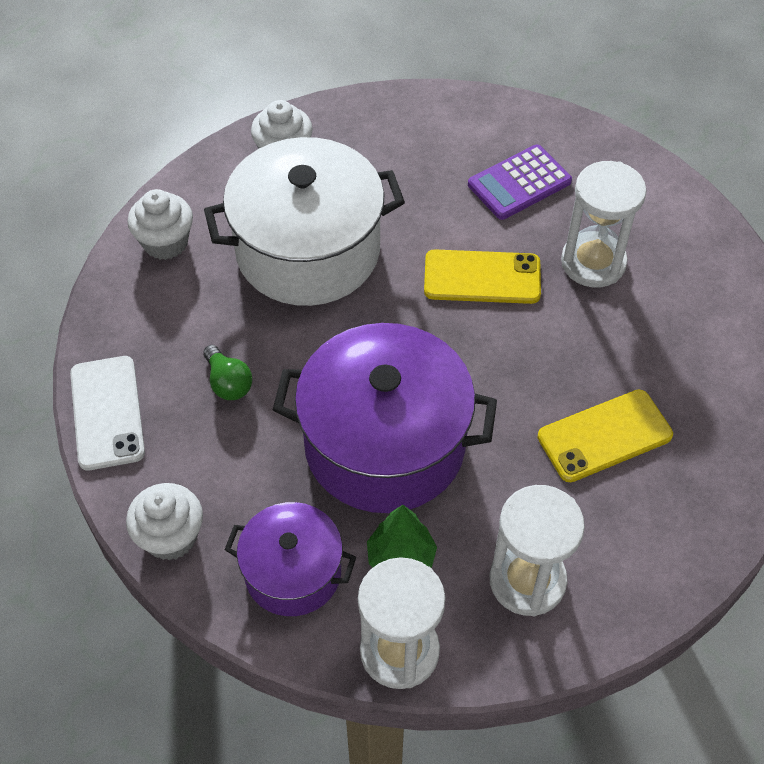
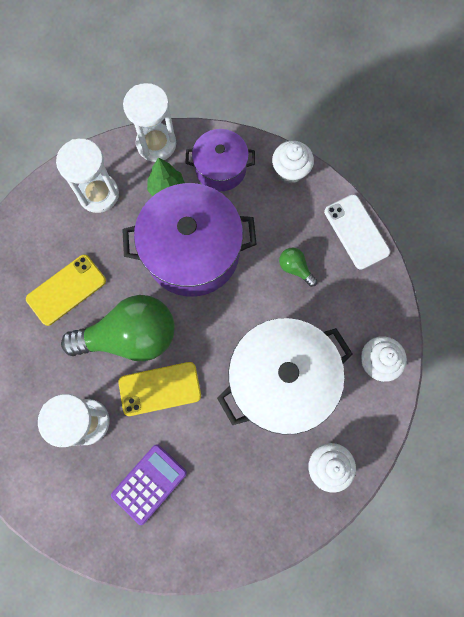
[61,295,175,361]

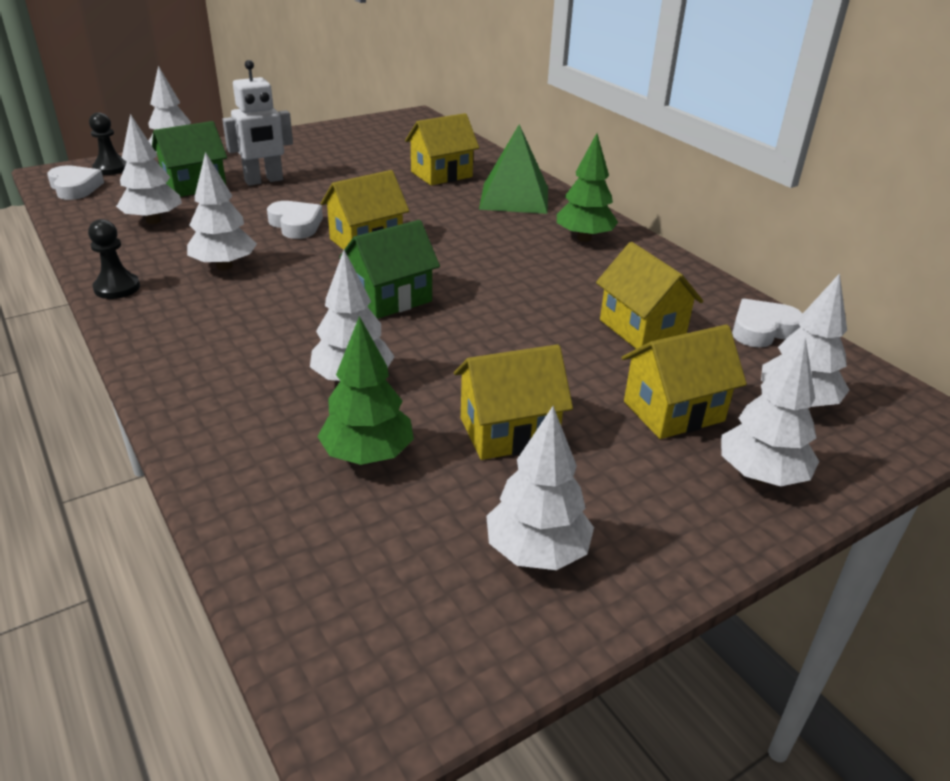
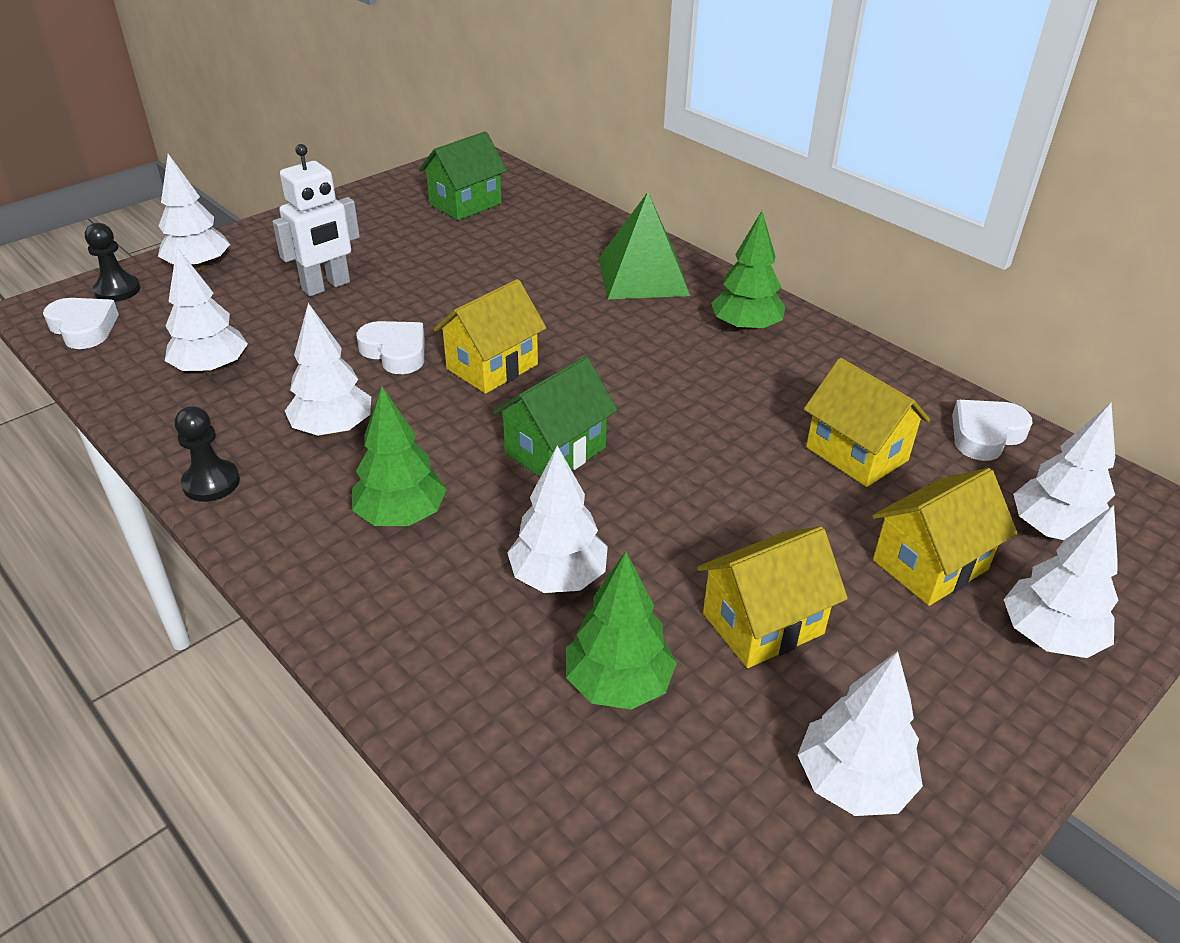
[419,131,507,220]
[405,113,479,185] (first image)
[352,386,447,526]

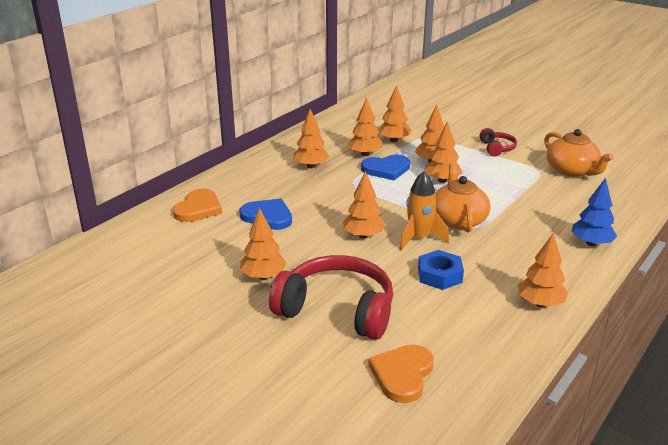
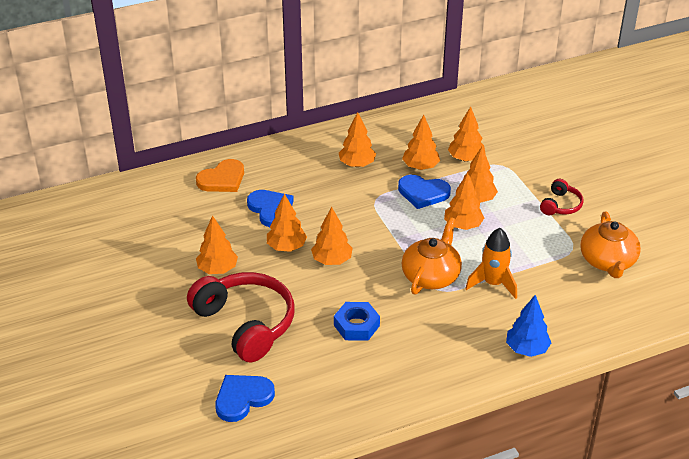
[215,375,275,422]
[465,228,517,299]
[267,193,307,252]

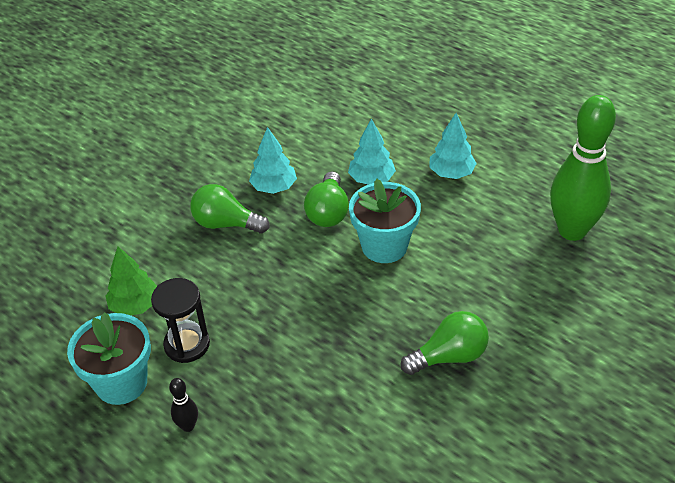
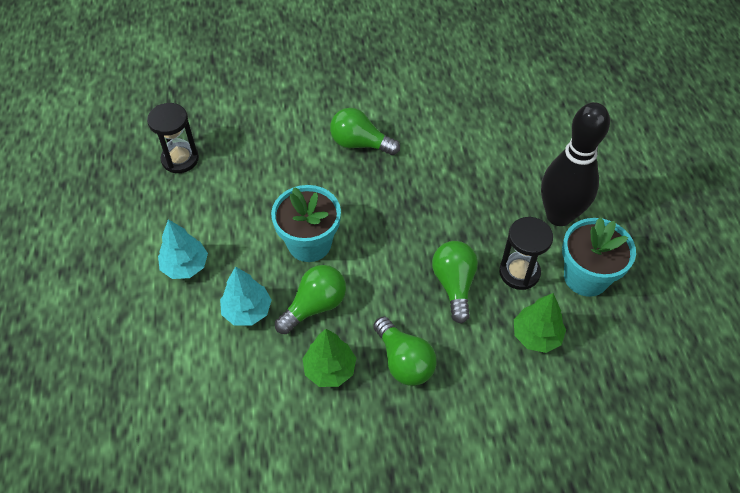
[541,102,610,226]
[302,329,356,387]
[147,103,199,173]
[432,241,478,324]

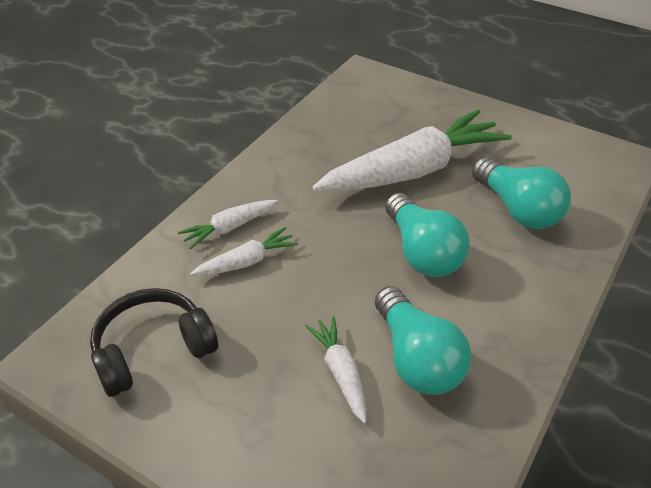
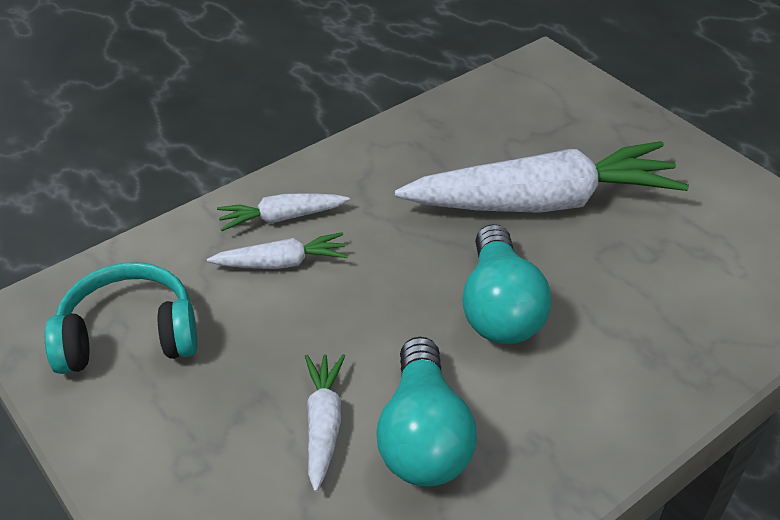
[45,262,197,374]
[472,157,571,229] (first image)

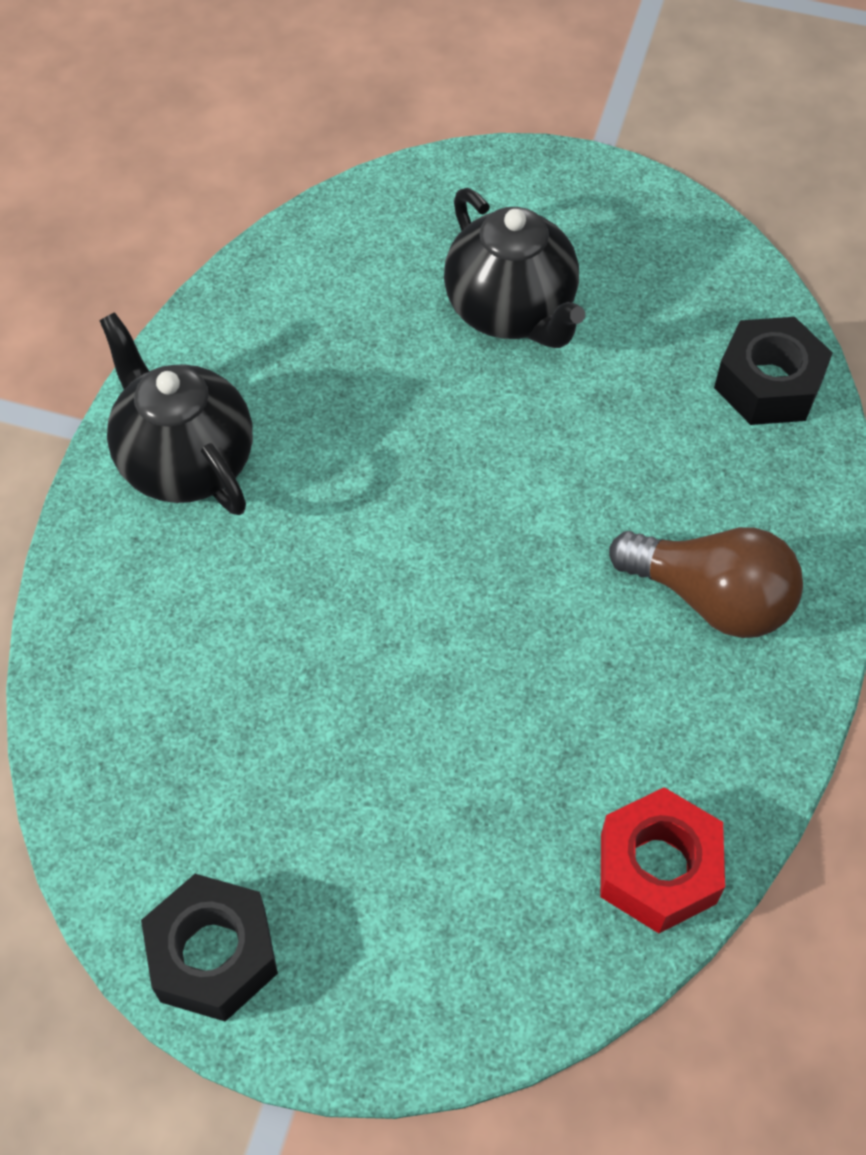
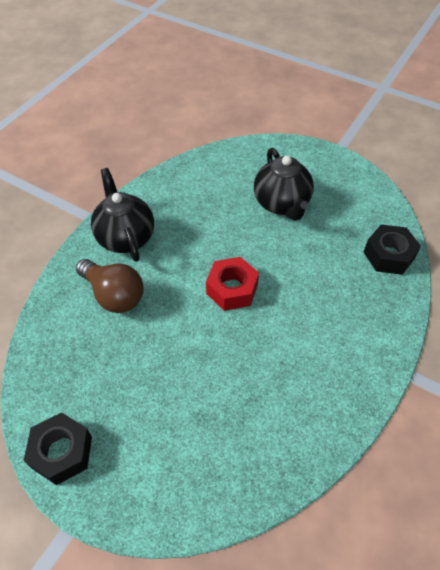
[206,257,259,311]
[76,259,144,313]

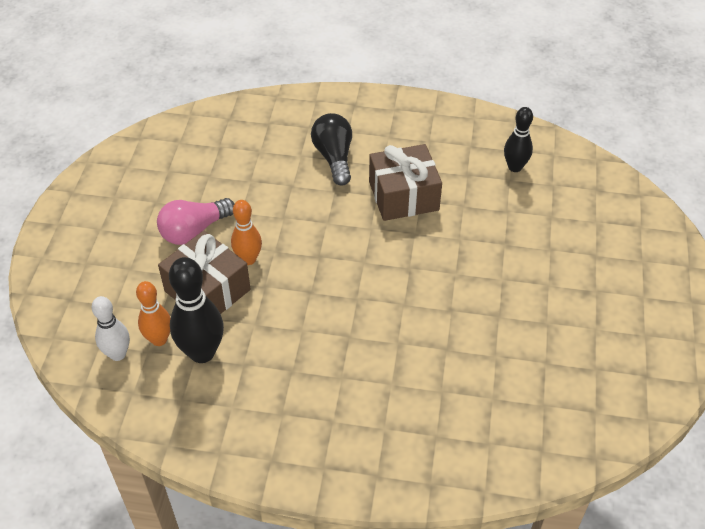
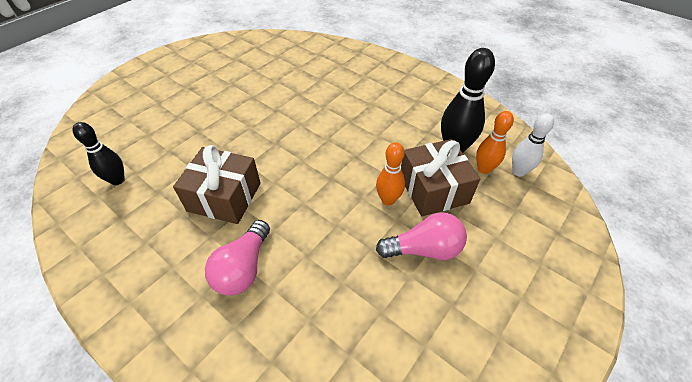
[205,220,270,295]

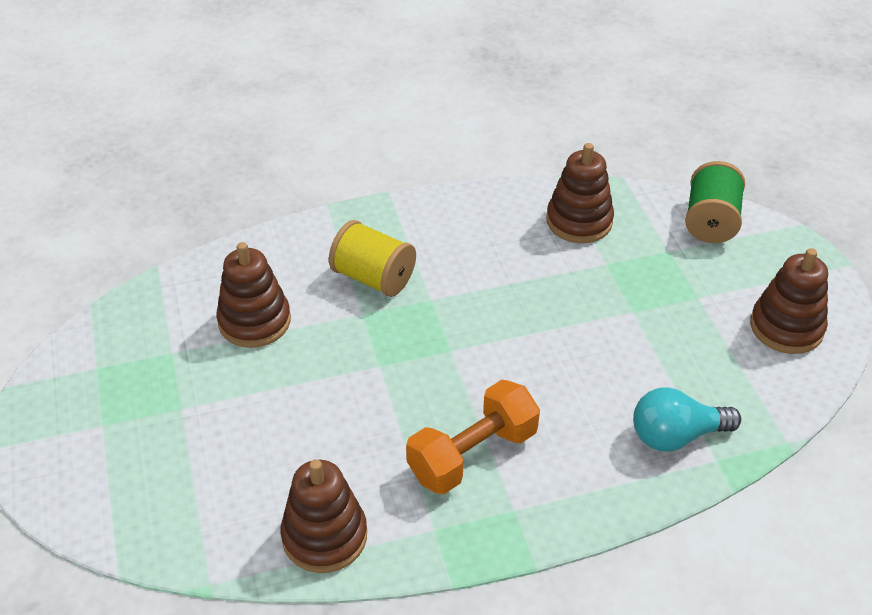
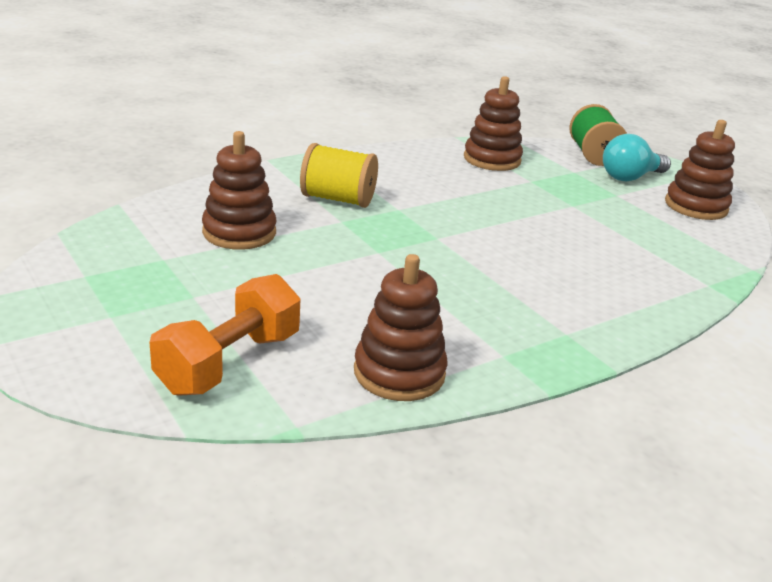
[150,274,301,396]
[603,134,671,182]

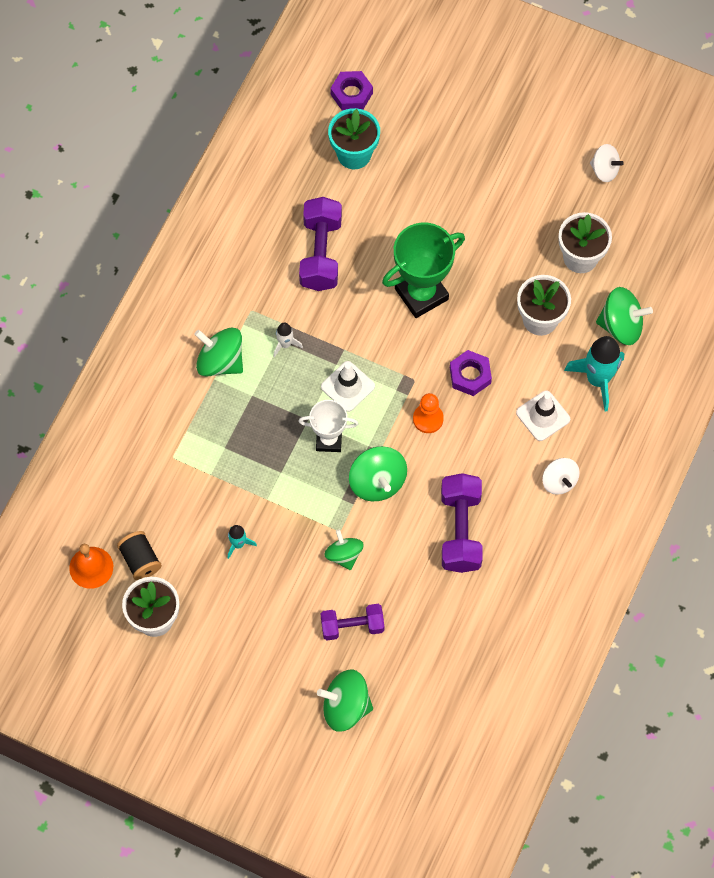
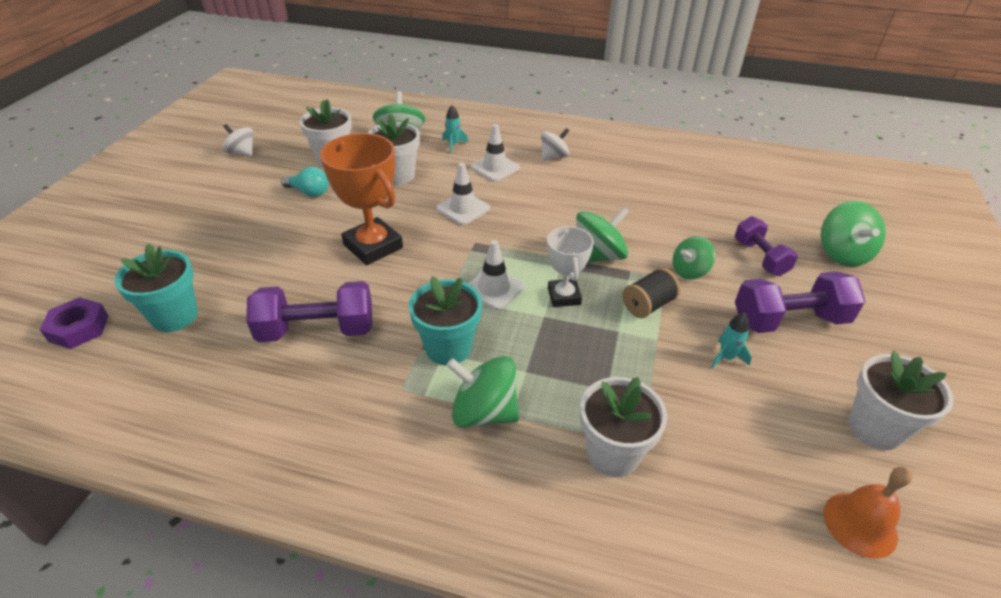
[622,268,680,318]
[446,356,519,428]
[409,276,482,365]
[320,133,403,265]
[413,393,444,433] (first image)
[735,271,865,333]
[436,163,490,225]
[442,105,468,153]
[223,124,253,156]
[281,167,329,197]
[580,377,667,477]

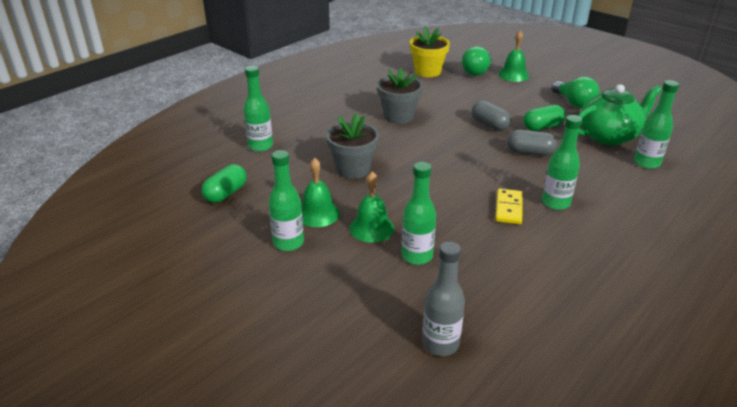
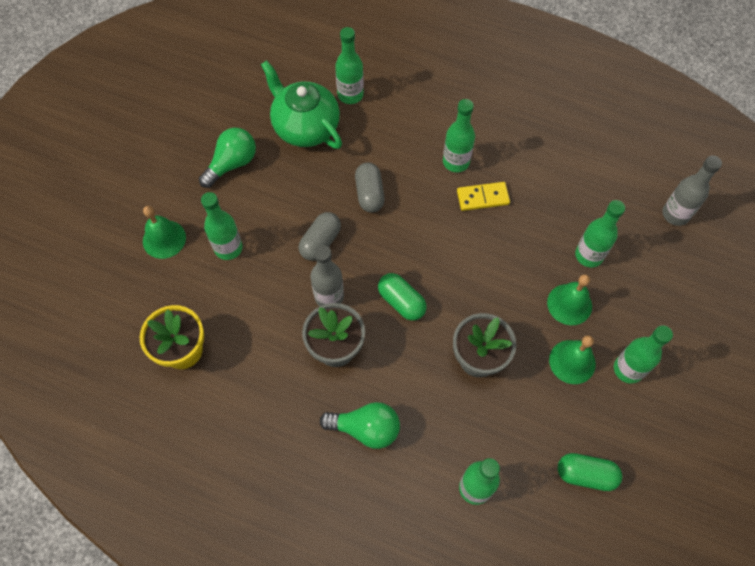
[320,402,400,449]
[378,273,427,321]
[201,192,243,260]
[311,245,344,306]

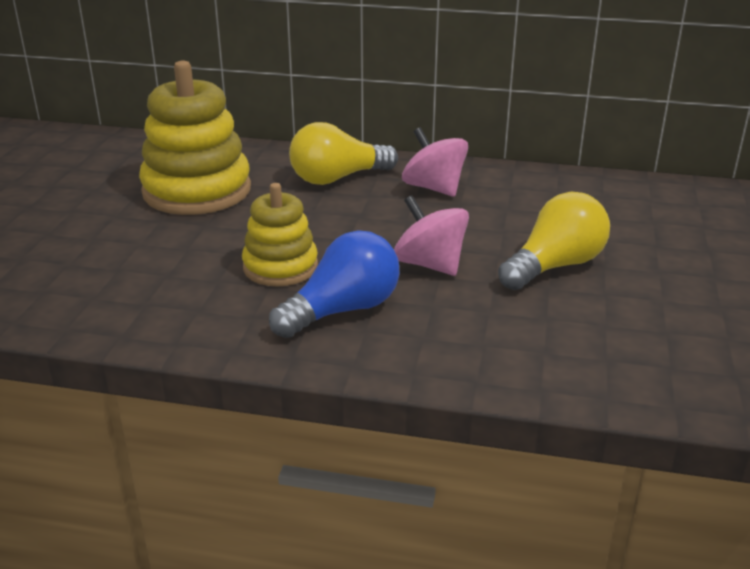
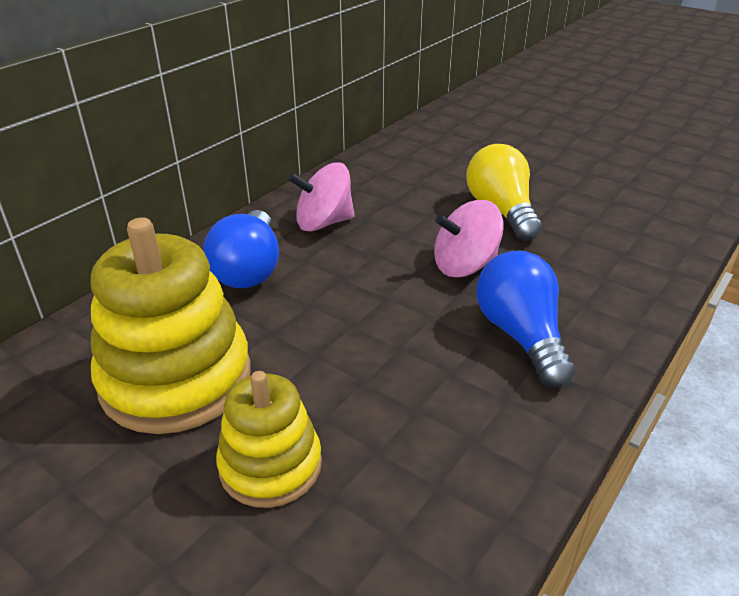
[216,371,322,508]
[203,210,279,288]

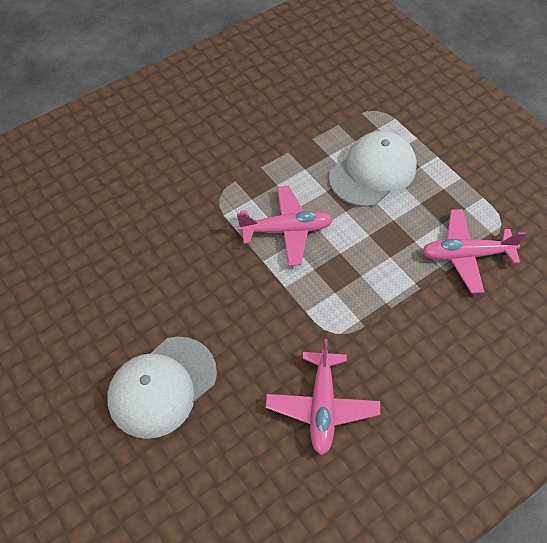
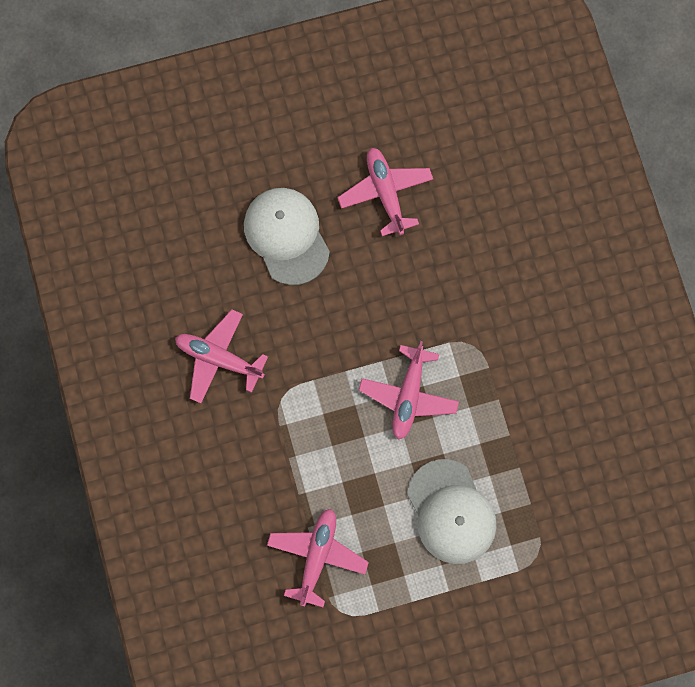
[337,148,433,236]

